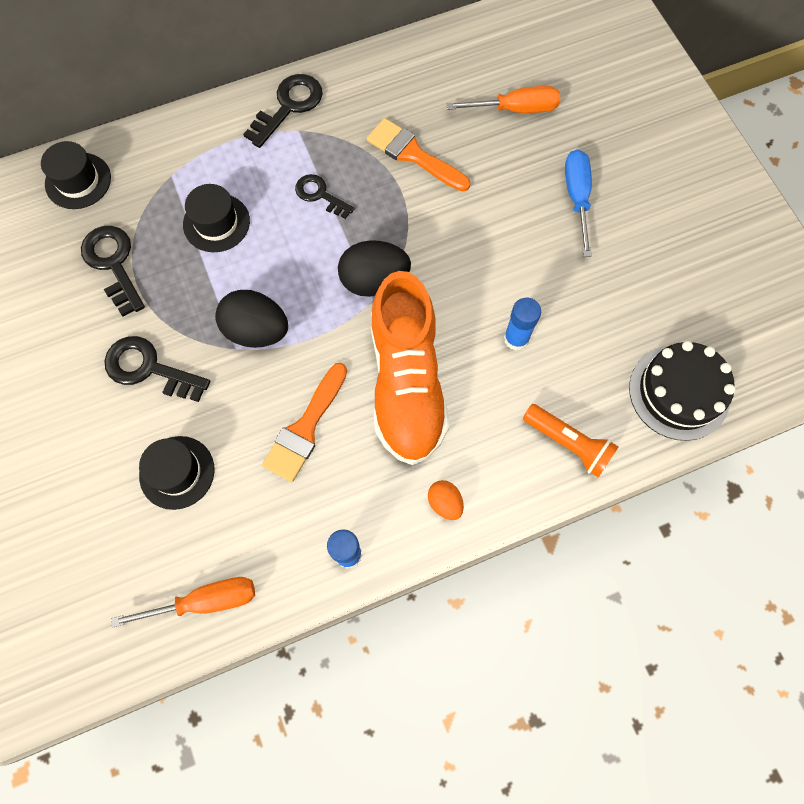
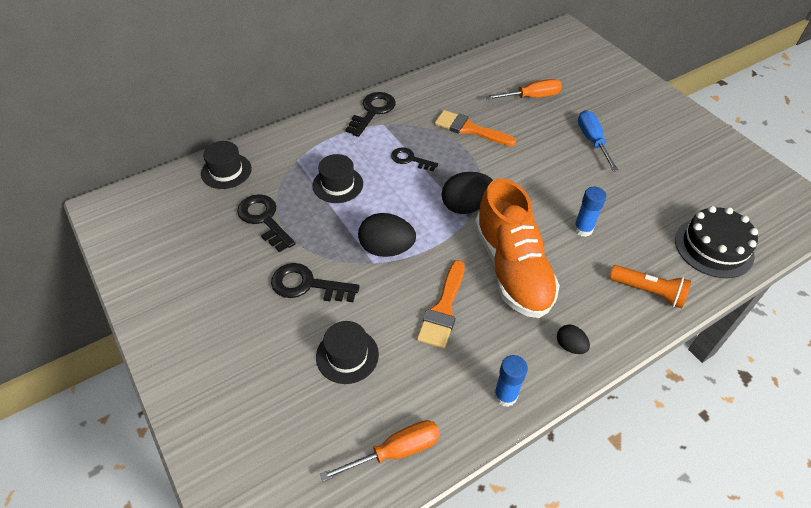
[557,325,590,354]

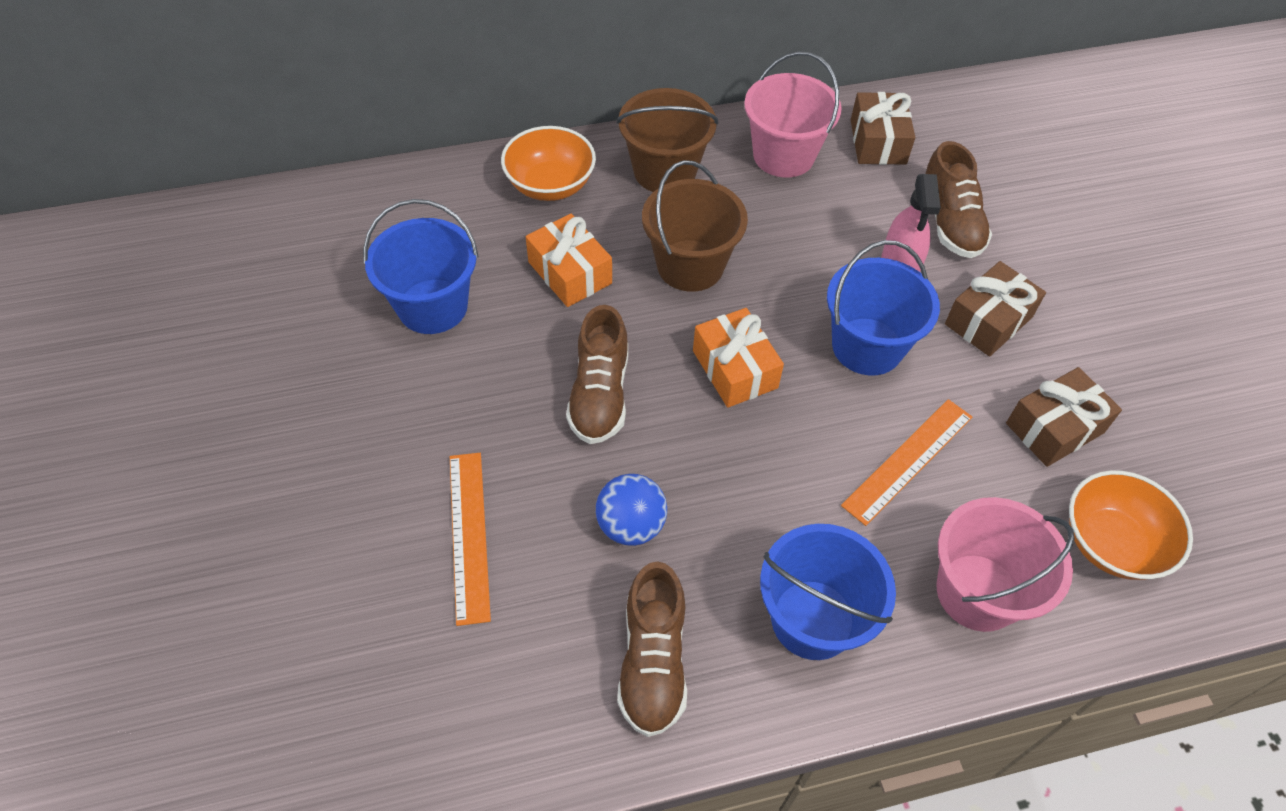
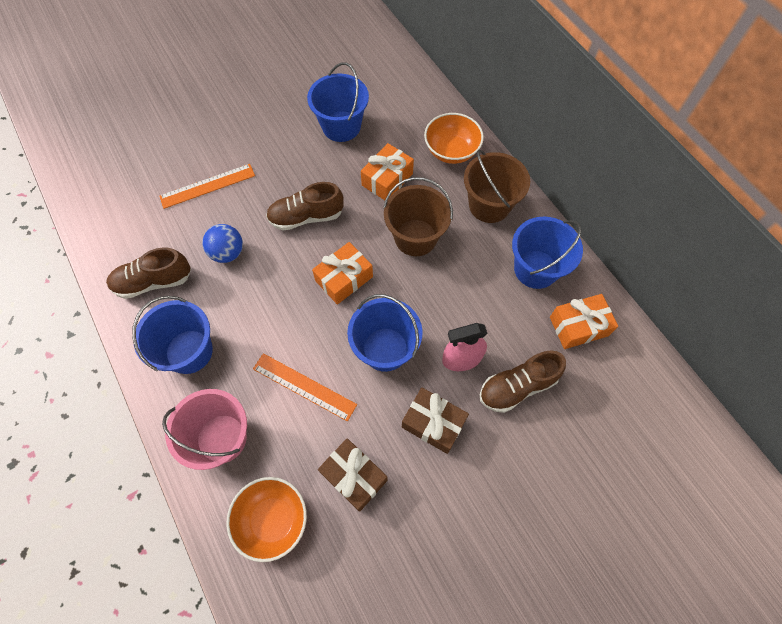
[512,217,583,289]
[550,294,618,349]

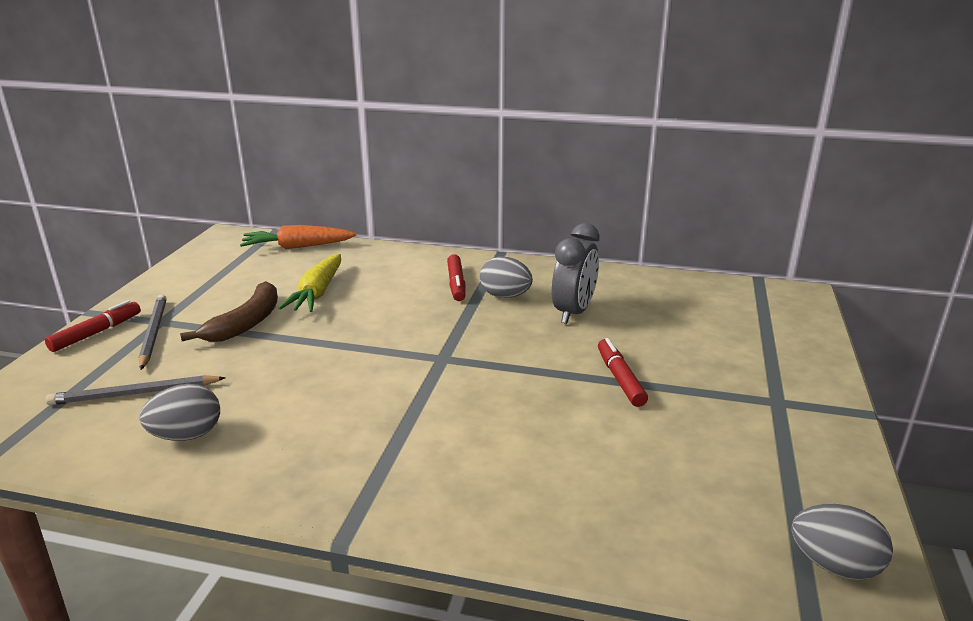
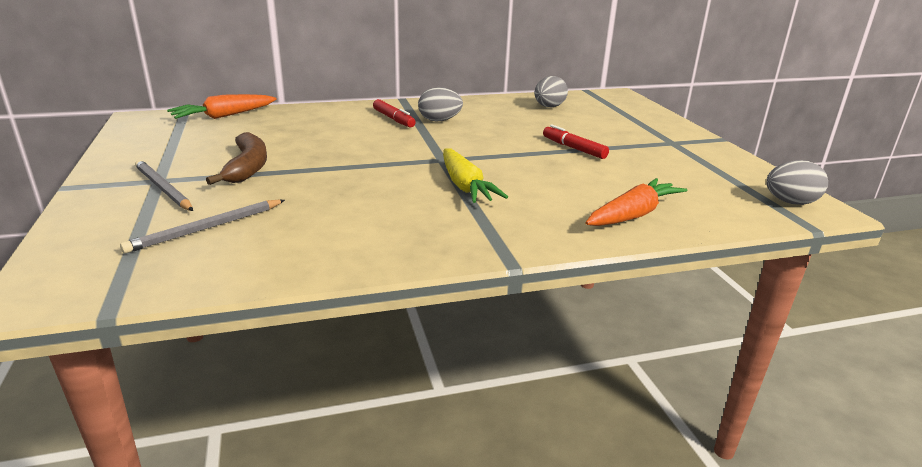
[45,300,141,352] (first image)
[534,76,568,107]
[443,148,508,203]
[552,223,599,324] (first image)
[585,178,687,226]

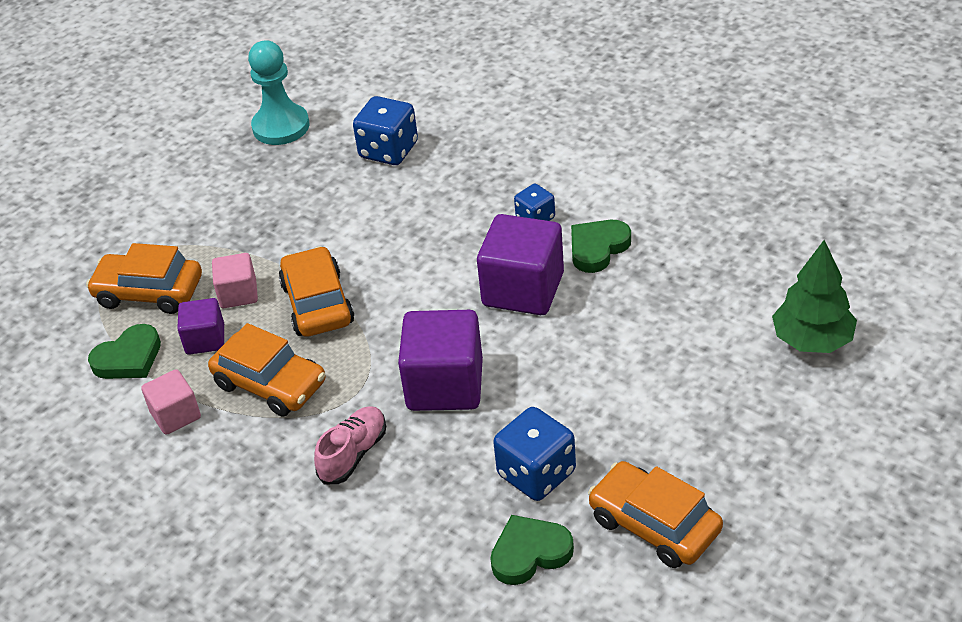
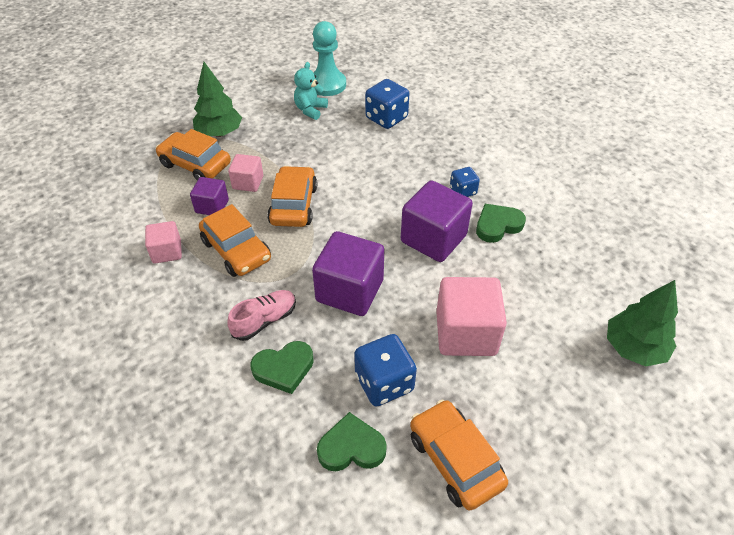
[250,341,314,394]
[193,62,242,137]
[294,62,328,120]
[436,277,507,356]

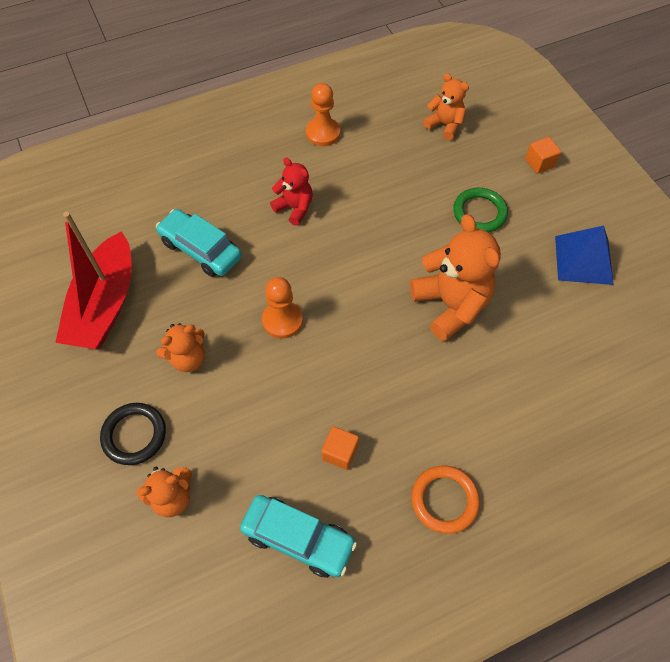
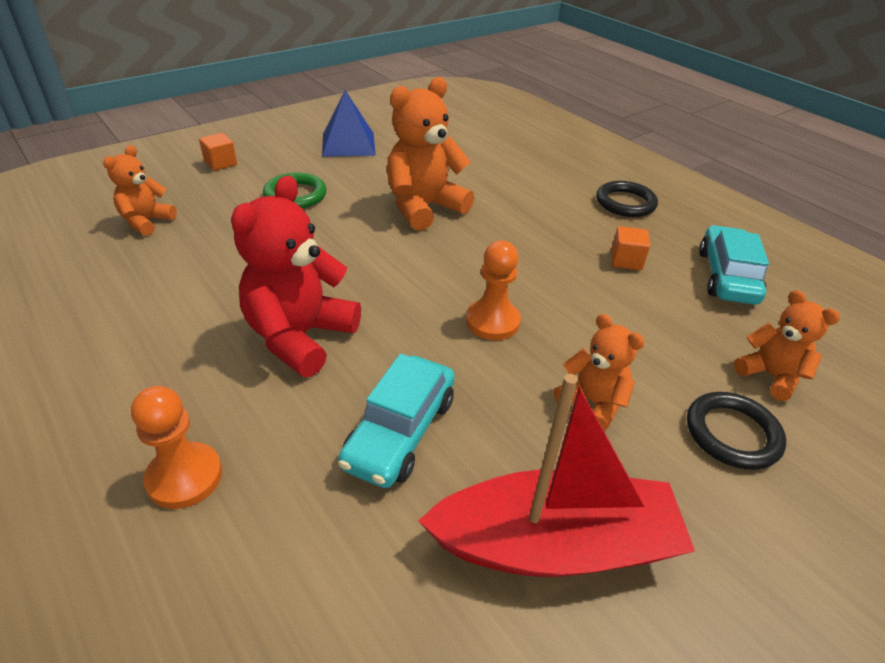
[231,175,361,377]
[131,386,222,509]
[596,181,658,217]

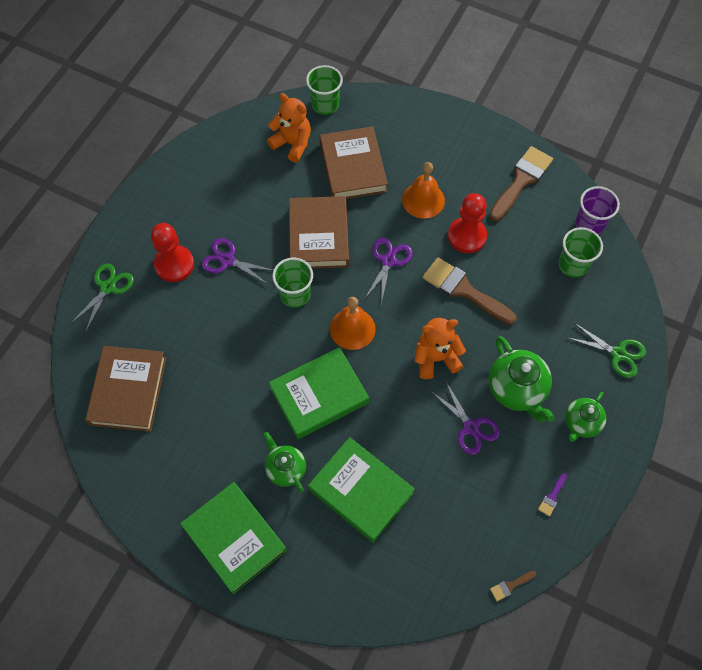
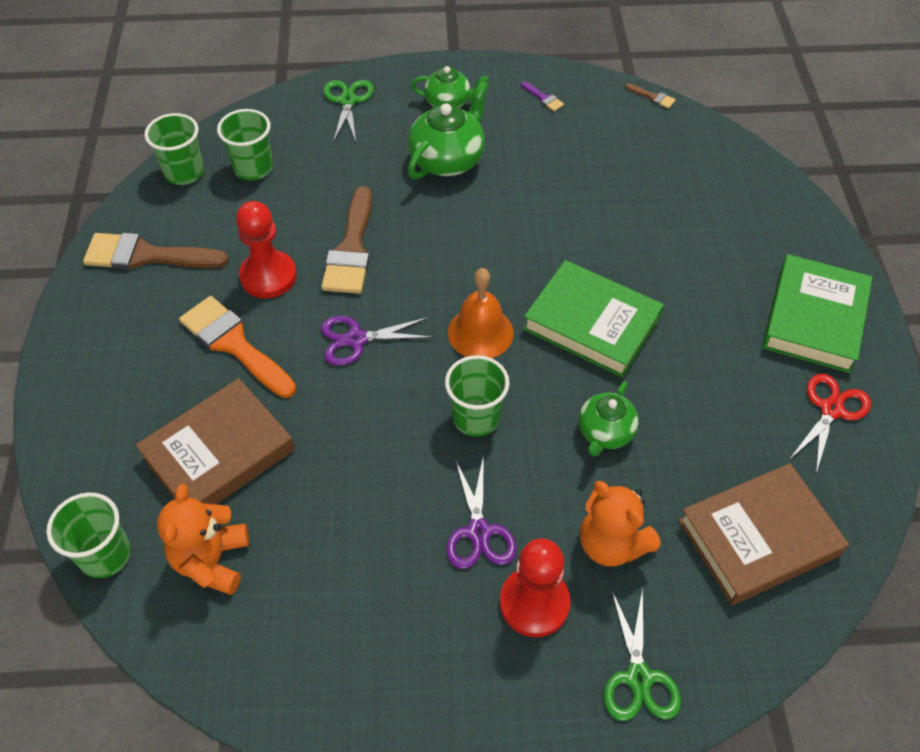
[604,587,681,721]
[579,381,639,457]
[289,196,349,269] (first image)
[308,437,415,543] (first image)
[179,296,296,398]
[580,481,661,566]
[431,380,500,455] (first image)
[521,81,564,112]
[144,113,204,185]
[789,374,871,473]

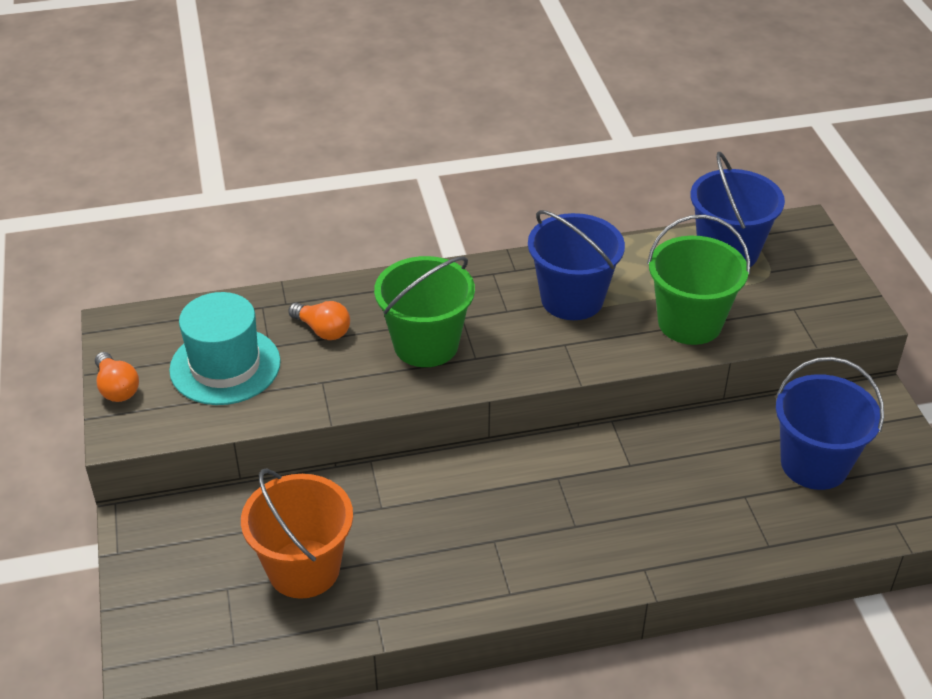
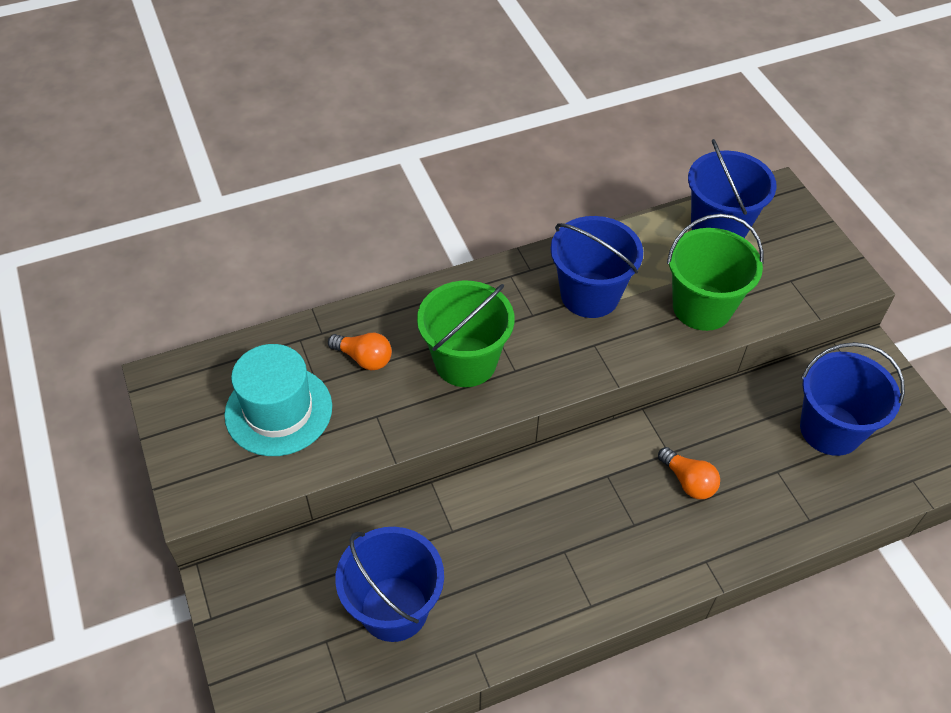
[658,447,720,499]
[335,527,444,642]

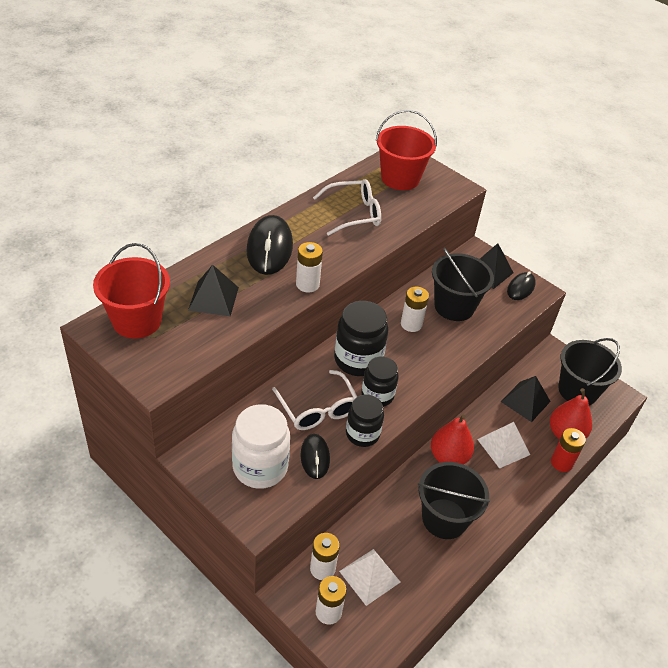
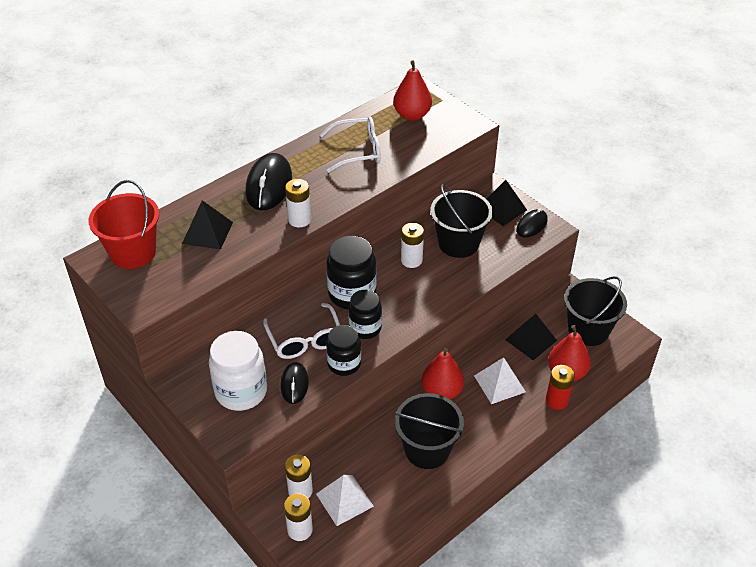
[393,61,432,121]

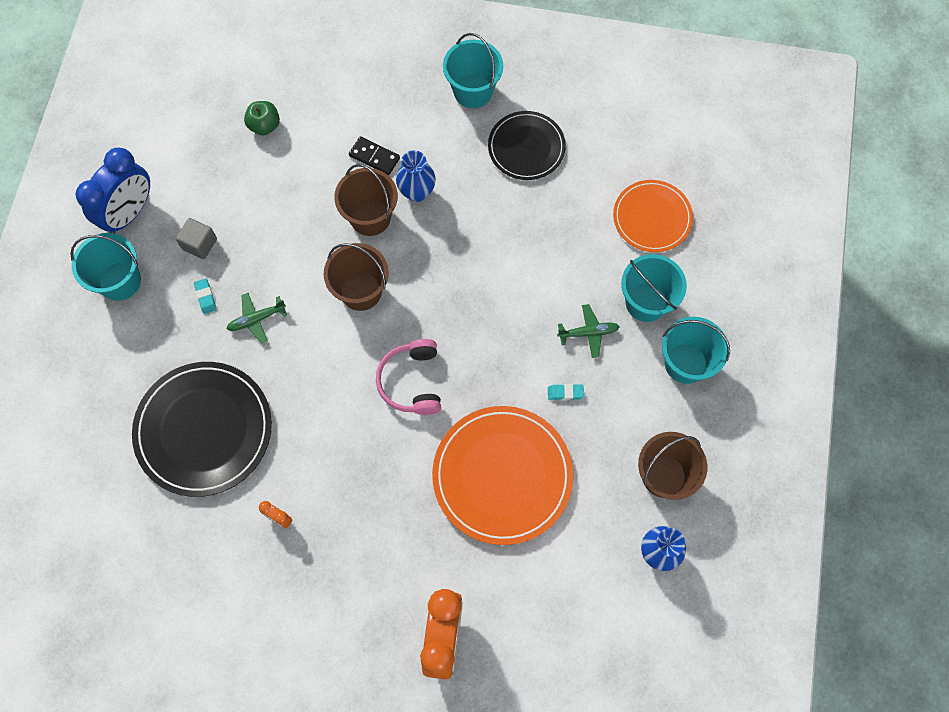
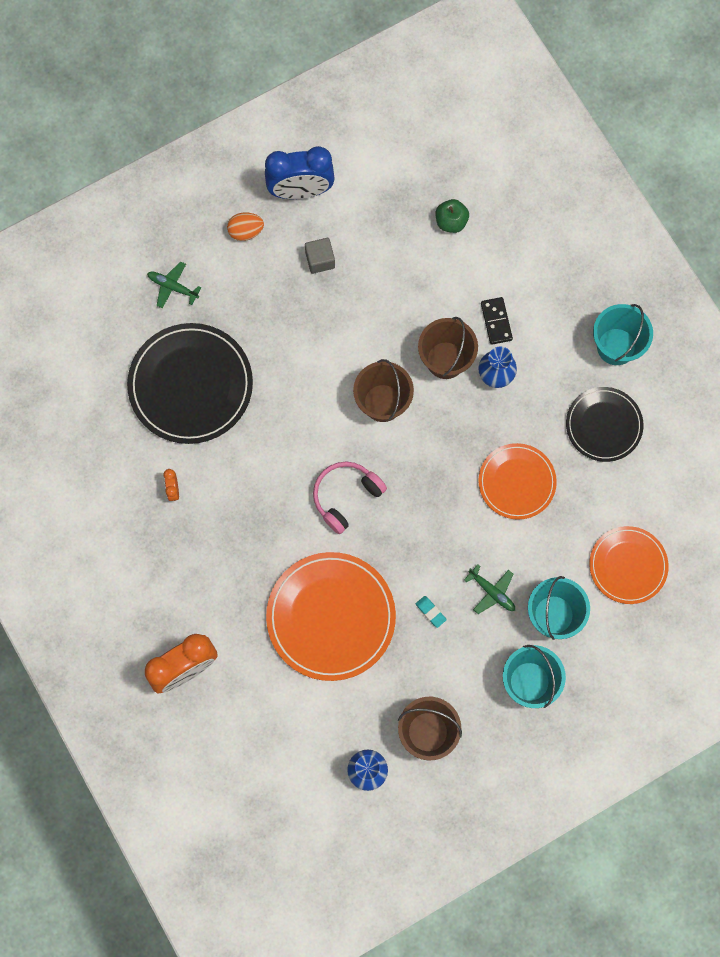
[227,213,264,241]
[194,278,217,314] (first image)
[147,261,202,308]
[478,443,557,520]

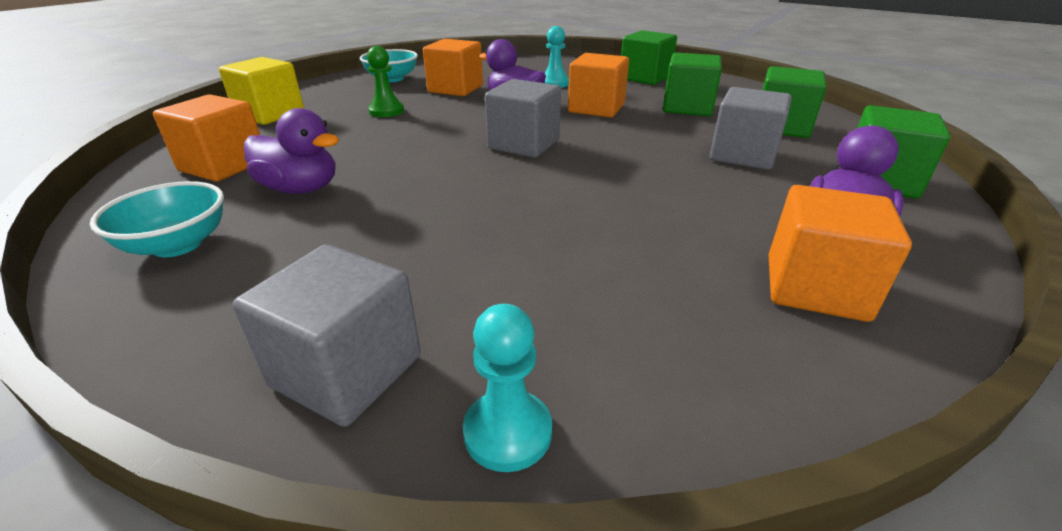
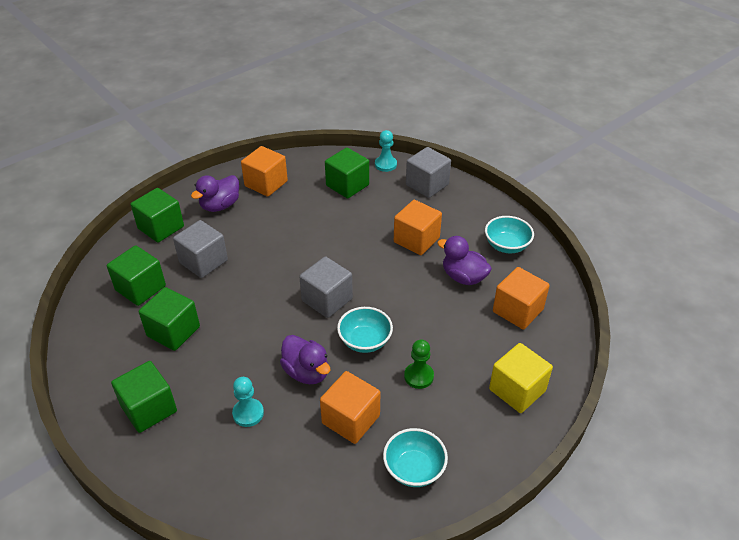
[394,200,442,255]
[325,148,369,199]
[337,307,393,353]

